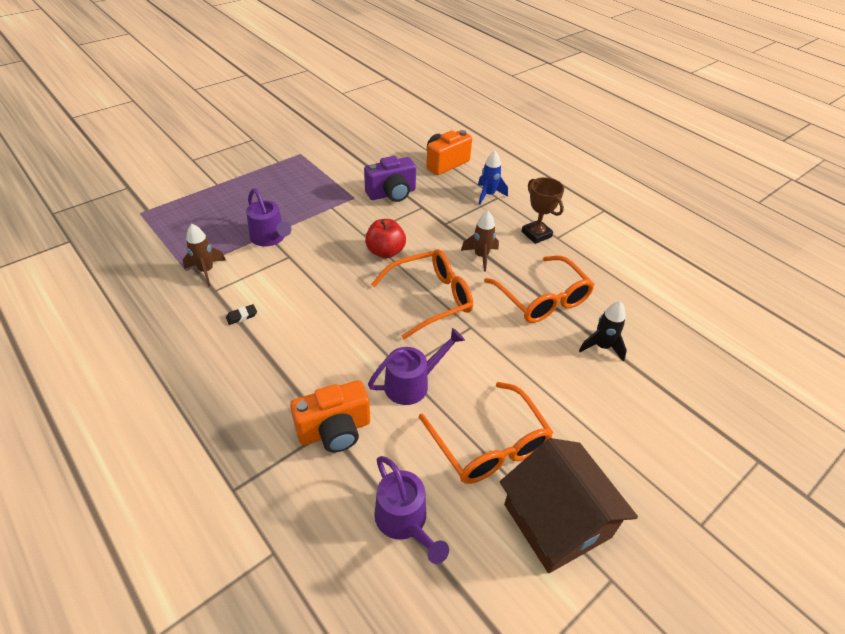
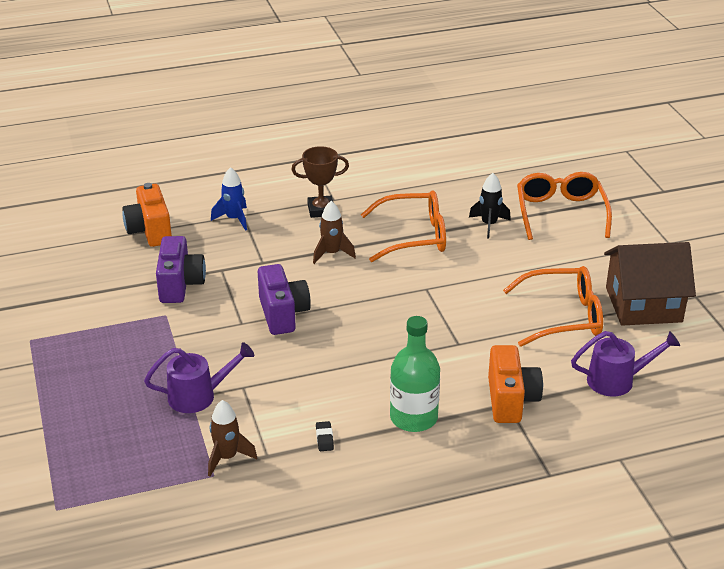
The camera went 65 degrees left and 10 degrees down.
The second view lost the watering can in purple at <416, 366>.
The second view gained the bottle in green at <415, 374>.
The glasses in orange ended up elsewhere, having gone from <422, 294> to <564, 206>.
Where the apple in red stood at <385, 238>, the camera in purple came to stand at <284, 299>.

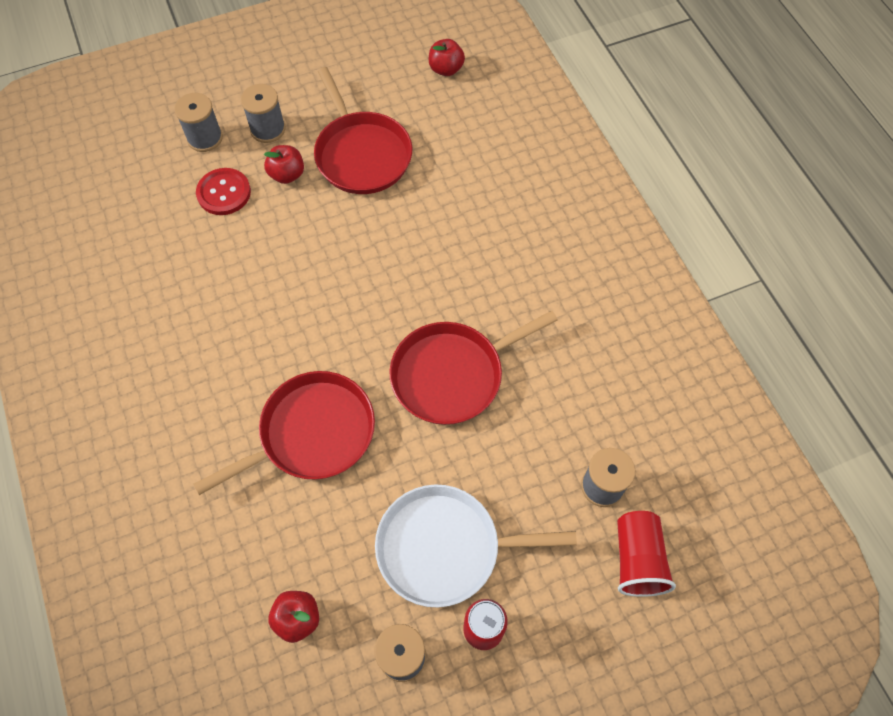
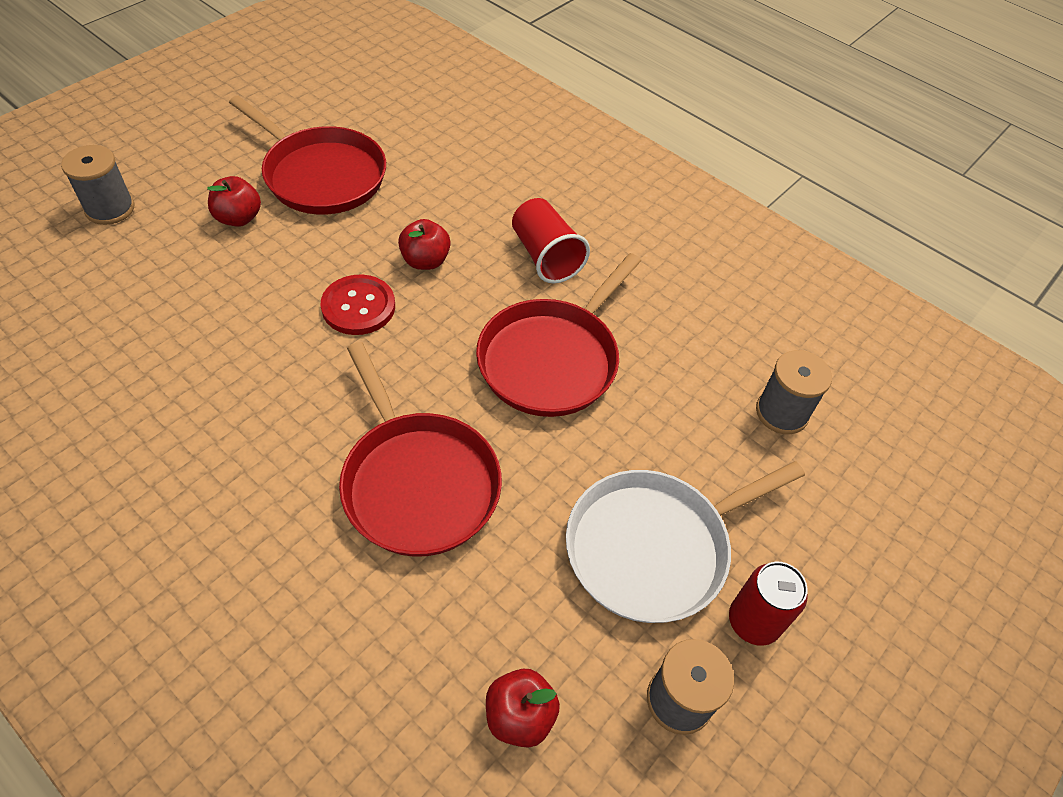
The camera went 30 degrees left and 10 degrees down.
The second view lost the spool in grey at <263, 113>.
The button in red ended up elsewhere, having gone from <223, 191> to <358, 305>.
The apple in red ended up elsewhere, having gone from <447, 57> to <424, 244>.
The cup in red ended up elsewhere, having gone from <646, 554> to <551, 240>.
The pan in red at <284, 433> ended up facing another way, 120 degrees clockwise from before.

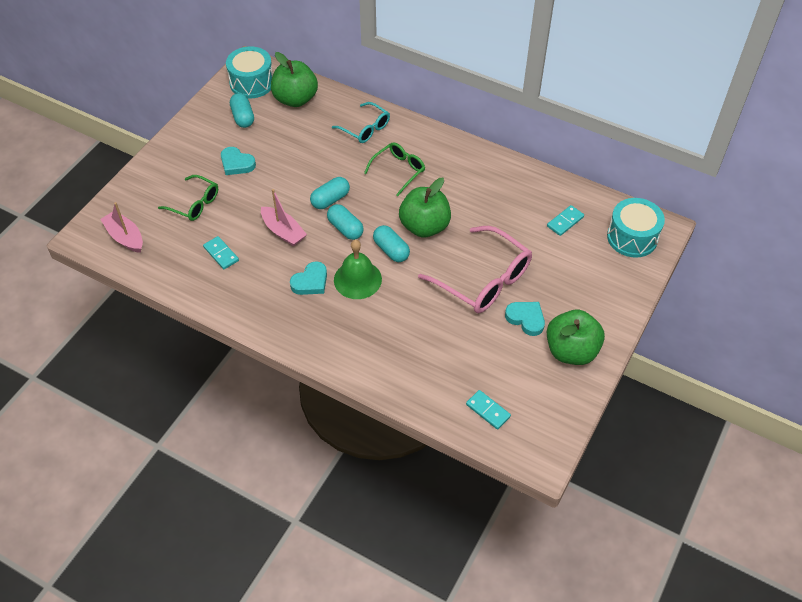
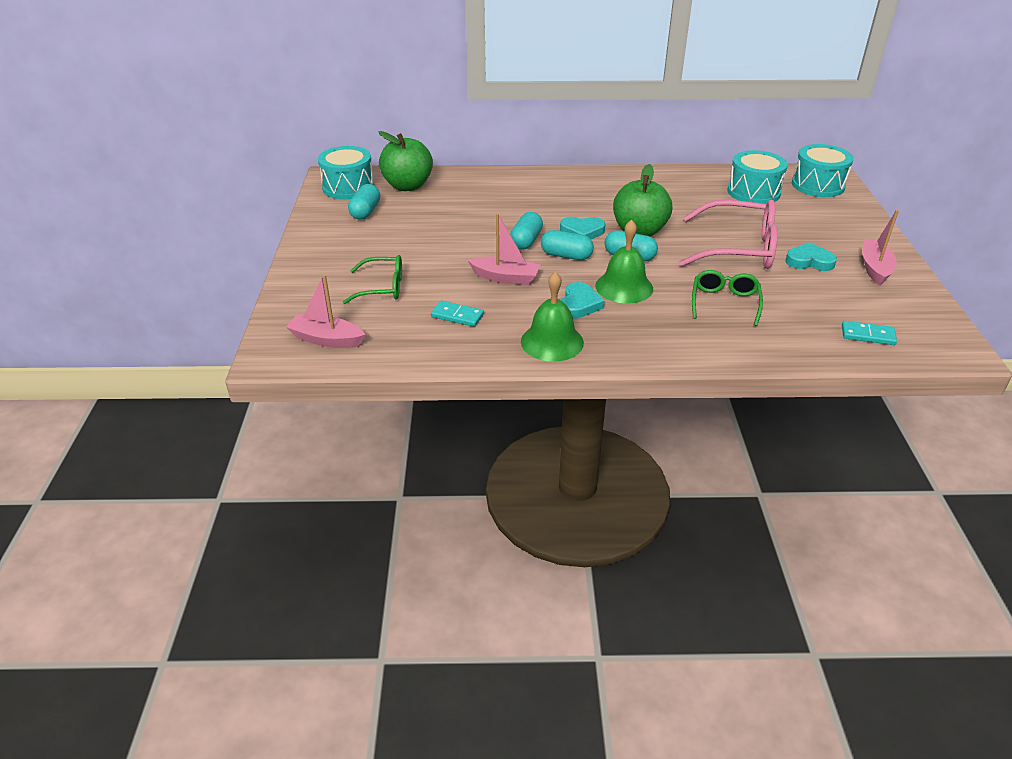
The camera went 30 degrees left and 15 degrees down.
The second view lost the glasses in turquoise at <361, 122>.
The second view gained the bell in green at <552, 316>.
The heart in turquoise ended up elsewhere, having gone from <238, 161> to <583, 228>.
The glasses in green ended up elsewhere, having gone from <394, 169> to <727, 298>.
Where the domino in turquoise stood at <565, 220>, the drum in turquoise came to stand at <757, 177>.
Where the apple in green stood at <576, 337>, the boat in pink came to stand at <880, 248>.
The capsule in turquoise at <242, 110> ended up facing another way, 60 degrees clockwise from before.

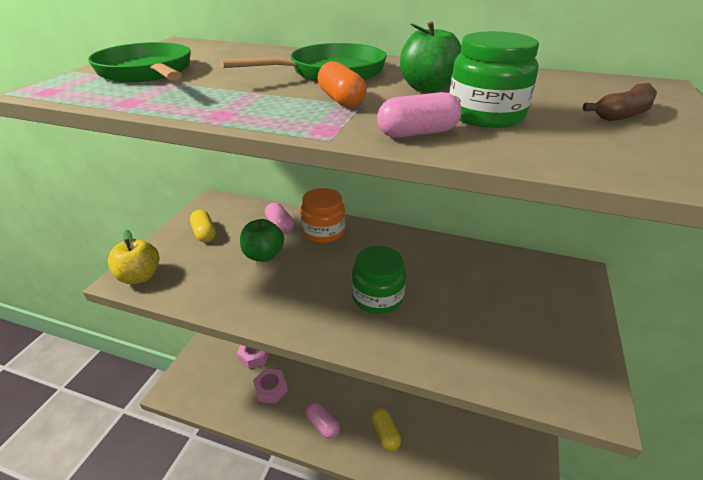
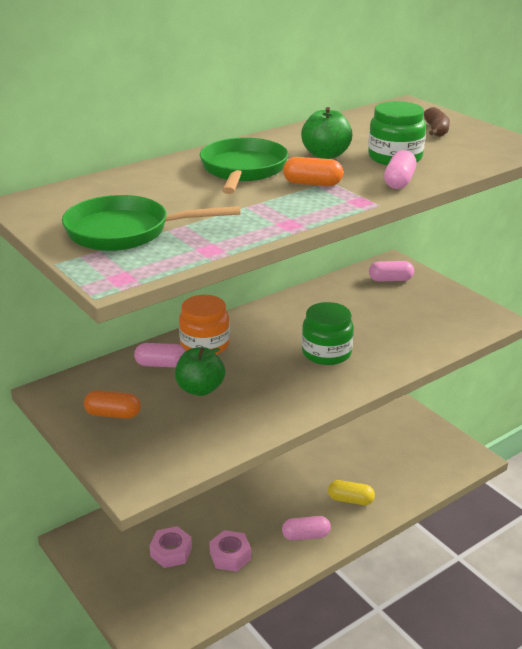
The camera went 55 degrees left and 5 degrees down.
The second view lost the apple in yellow at <133, 256>.
The second view gained the capsule in pink at <391, 271>.
What was the capsule in yellow at <203, 226> turned into the capsule in orange at <112, 404>.

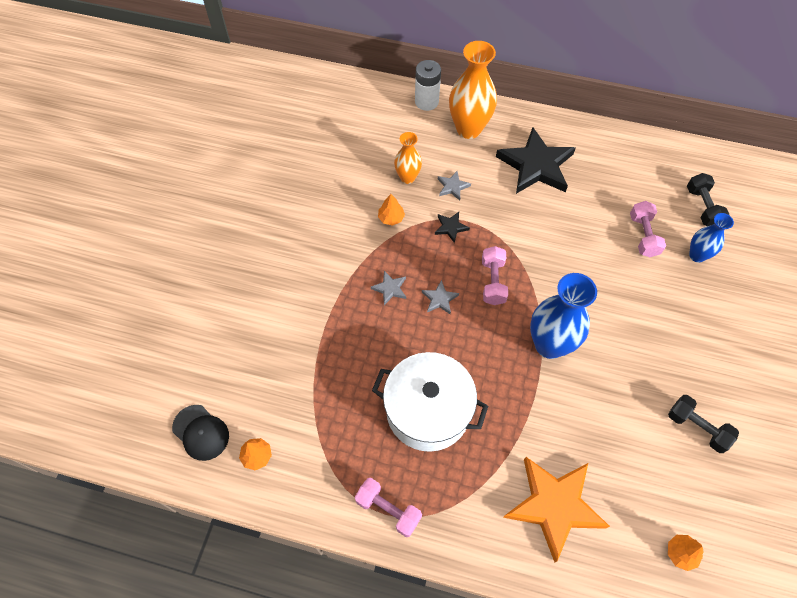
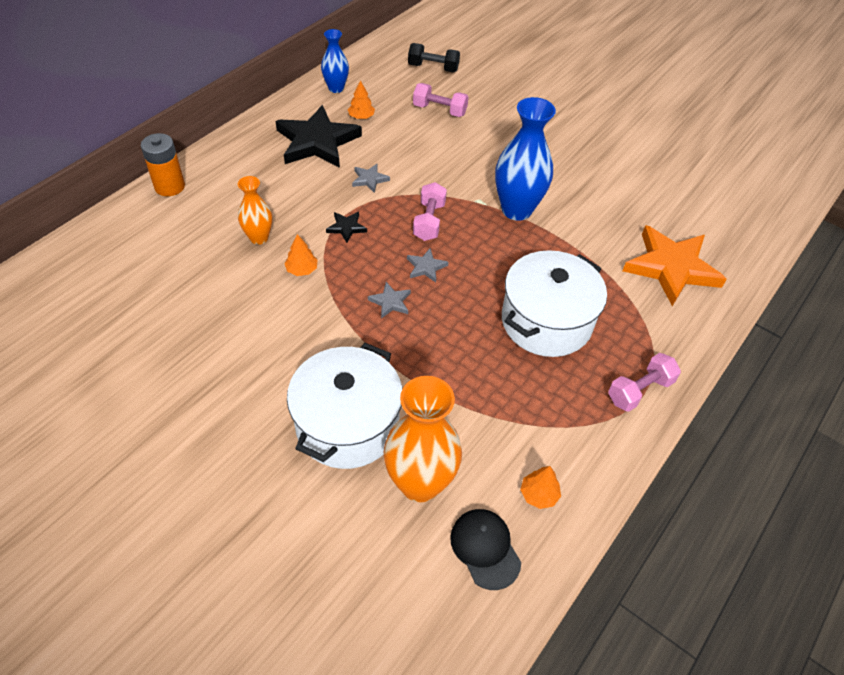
The camera went 70 degrees left and 10 degrees down.
The second view lost the dumbbell in black at <703, 424>.
The second view gained the pot in white at <345, 406>.
The star in grey ended up elsewhere, having gone from <454, 185> to <371, 178>.
The vase in orange ended up elsewhere, having gone from <473, 90> to <422, 439>.
The tree in orange ended up elsewhere, having gone from <686, 553> to <361, 99>.
The vase in blue ended up elsewhere, having gone from <711, 238> to <335, 61>.
What was the battery in white at <428, 85> turned into the battery in orange at <163, 164>.
The cap in black at <200, 433> ended up facing another way, 90 degrees counterclockwise from before.
The dumbbell in pink at <495, 275> ended up facing another way, 75 degrees clockwise from before.

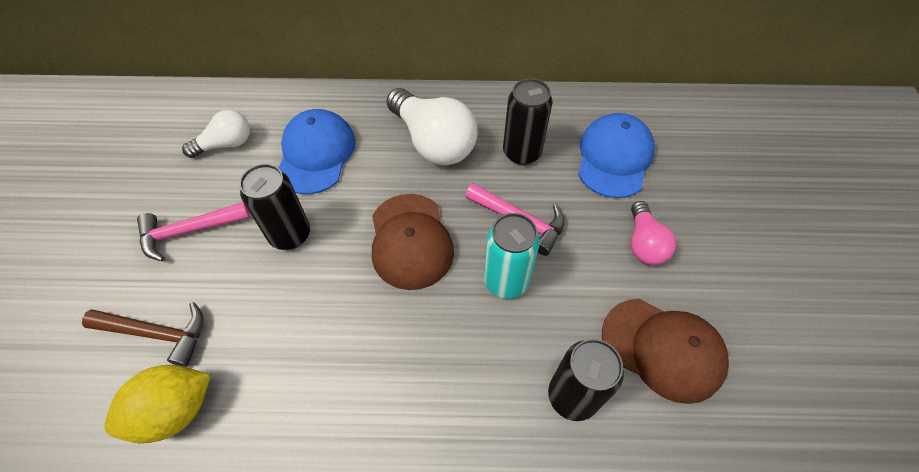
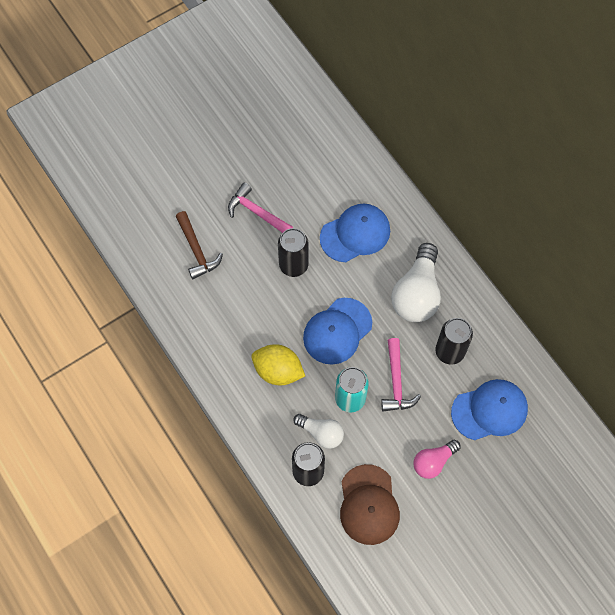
The camera went 55 degrees right and 10 degrees up.
The lemon in yellow ended up elsewhere, having gone from <157, 404> to <278, 364>.
The light bulb in white ended up elsewhere, having gone from <216, 134> to <318, 431>.
What was the cap in brown at <413, 242> turned into the cap in blue at <337, 331>.

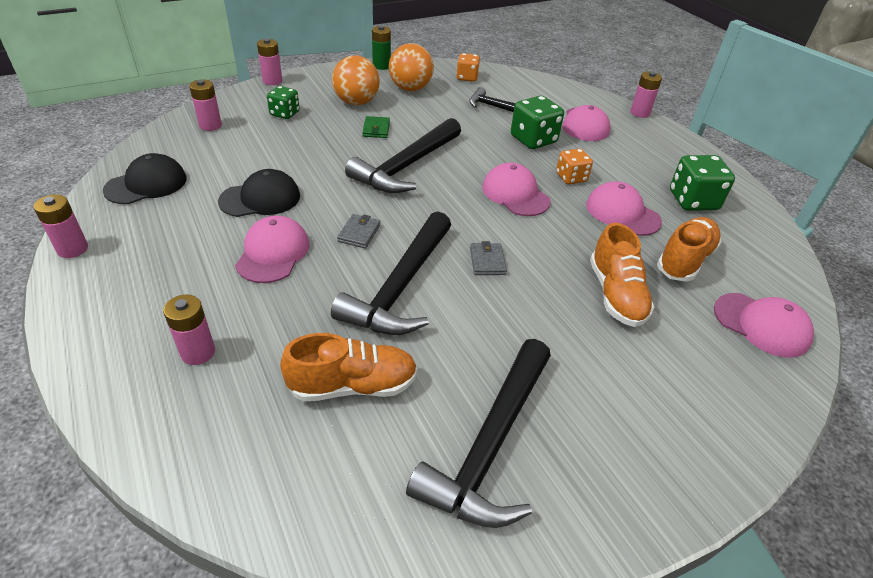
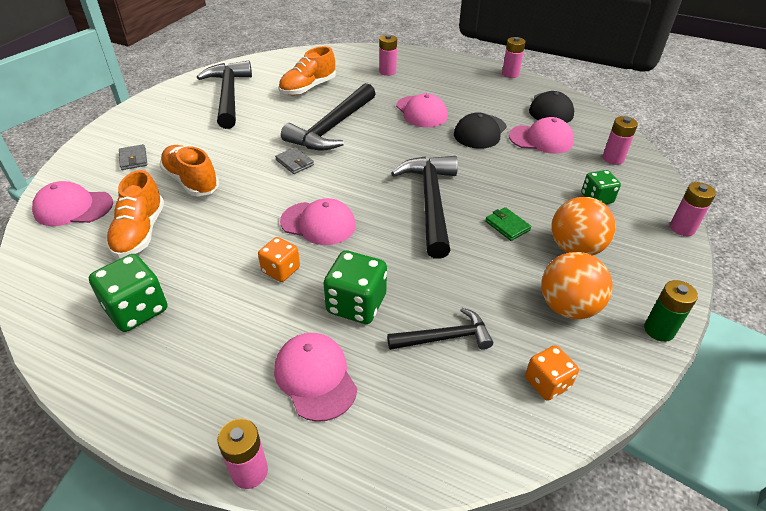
The camera went 145 degrees right and 0 degrees up.
The wallet in grey ended up elsewhere, having gone from <358, 231> to <133, 157>.
The cap in pink ended up elsewhere, having gone from <624, 208> to <541, 135>.
The hammer in black at <391, 273> ended up facing another way, 135 degrees counterclockwise from before.

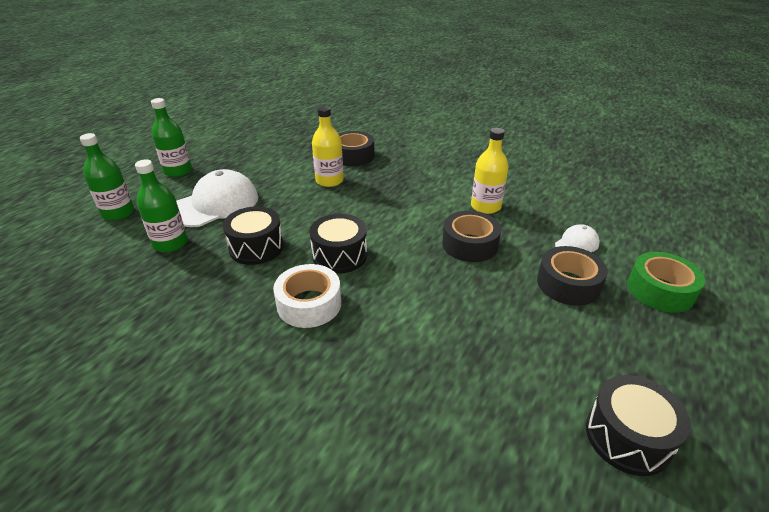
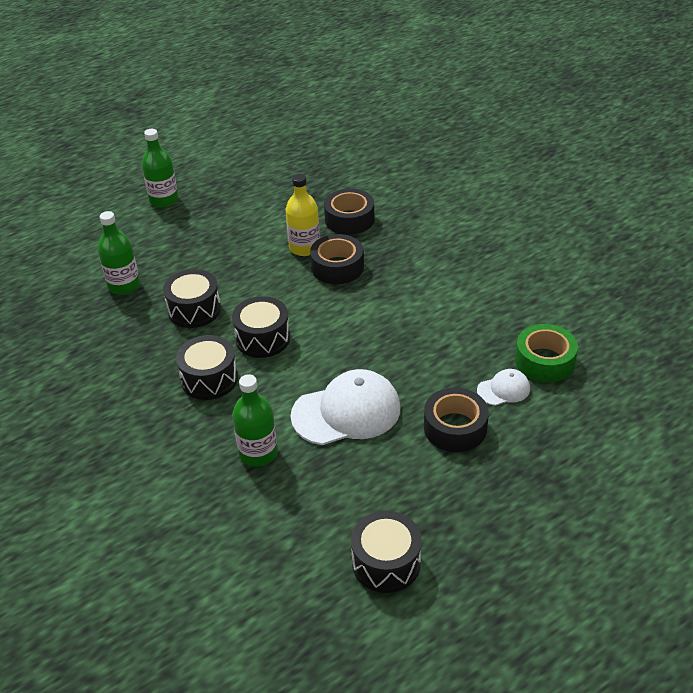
The camera went 25 degrees right and 5 degrees up.
The second view lost the bottle in yellow at <489, 171>.
The bottle in green ended up elsewhere, having gone from <107, 177> to <255, 420>.
The cap in white ended up elsewhere, having gone from <217, 198> to <345, 407>.
The tape in black ended up elsewhere, having gone from <471, 236> to <337, 259>.
The tape in green ended up elsewhere, having gone from <666, 282> to <546, 353>.
Where the tape in white stood at <307, 296>, the drum in black came to stand at <207, 367>.

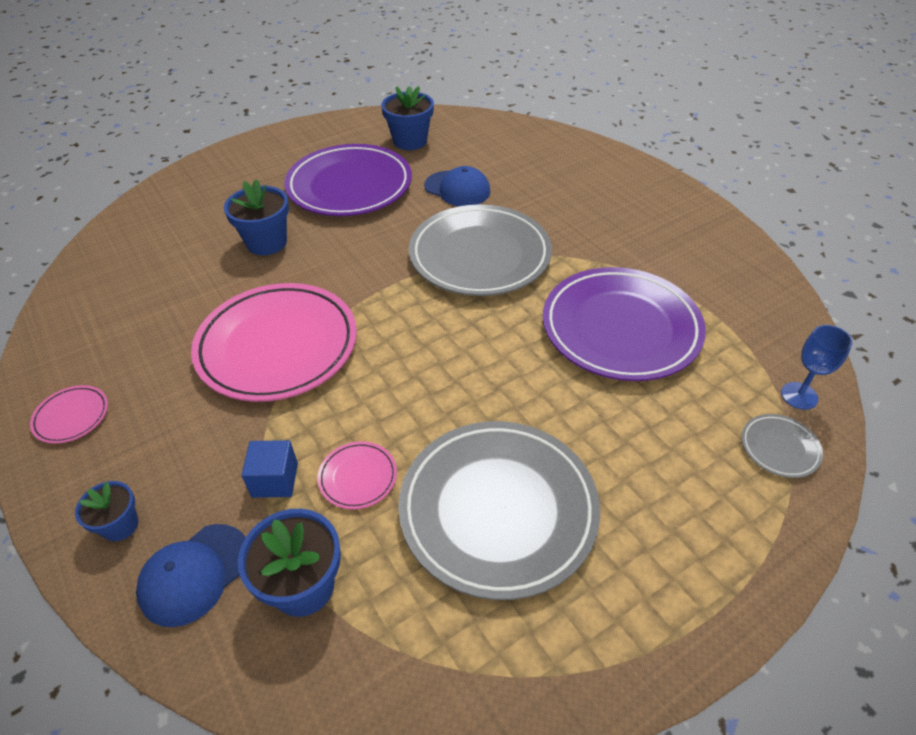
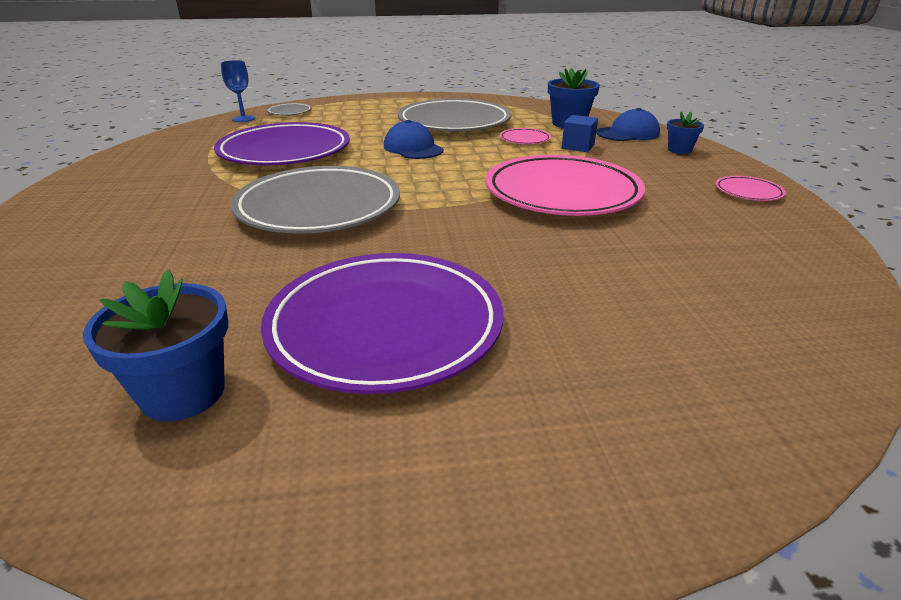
The camera went 155 degrees left and 15 degrees down.
The second view lost the flower pot in blue at <256, 217>.
The cap in blue ended up elsewhere, having gone from <457, 186> to <414, 139>.

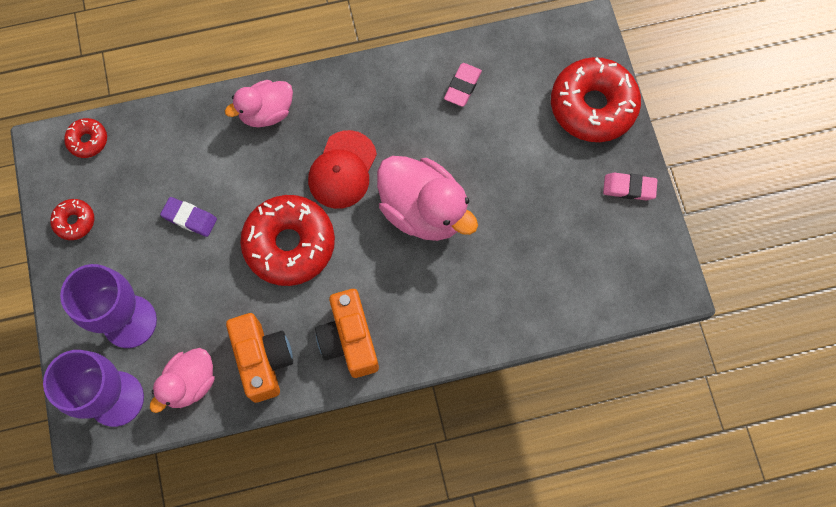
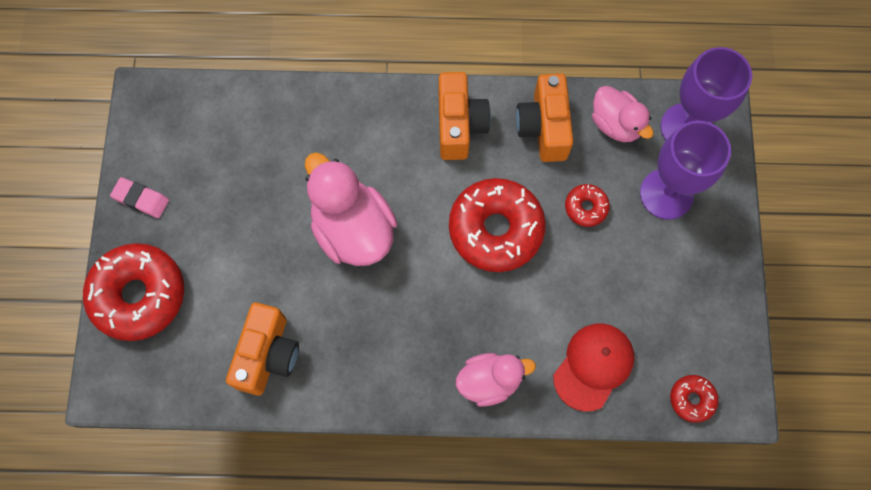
The camera went 165 degrees left and 0 degrees up.
The second view lost the eraser in purple at <188, 217>.
The donut in red ended up elsewhere, having gone from <72, 219> to <587, 205>.
The cap in red ended up elsewhere, having gone from <342, 169> to <594, 367>.
Where the eraser in pink stood at <463, 85>, the camera in orange came to stand at <262, 349>.
The duck in pink at <182, 380> ended up facing another way, 90 degrees clockwise from before.

